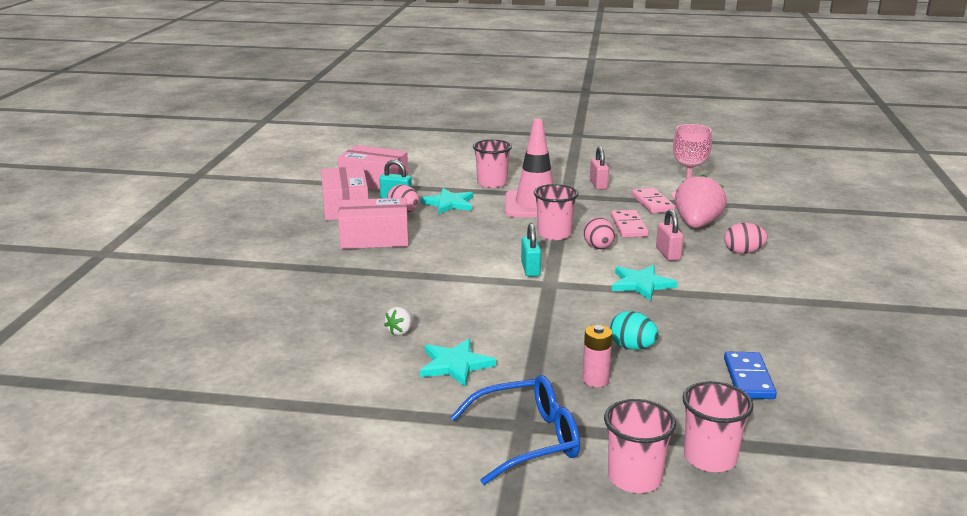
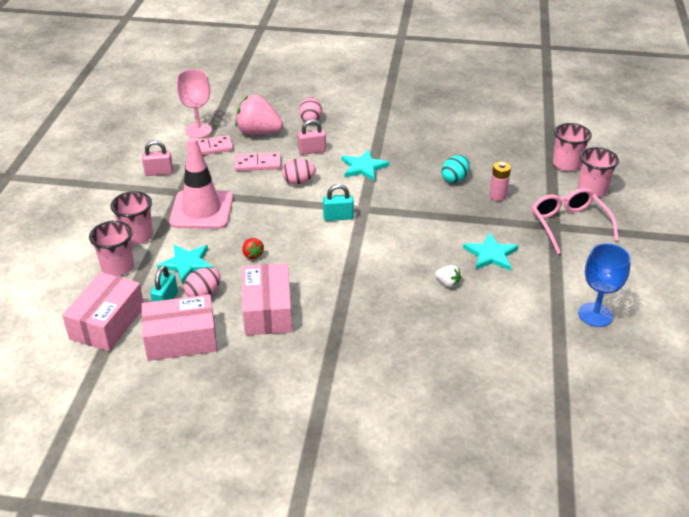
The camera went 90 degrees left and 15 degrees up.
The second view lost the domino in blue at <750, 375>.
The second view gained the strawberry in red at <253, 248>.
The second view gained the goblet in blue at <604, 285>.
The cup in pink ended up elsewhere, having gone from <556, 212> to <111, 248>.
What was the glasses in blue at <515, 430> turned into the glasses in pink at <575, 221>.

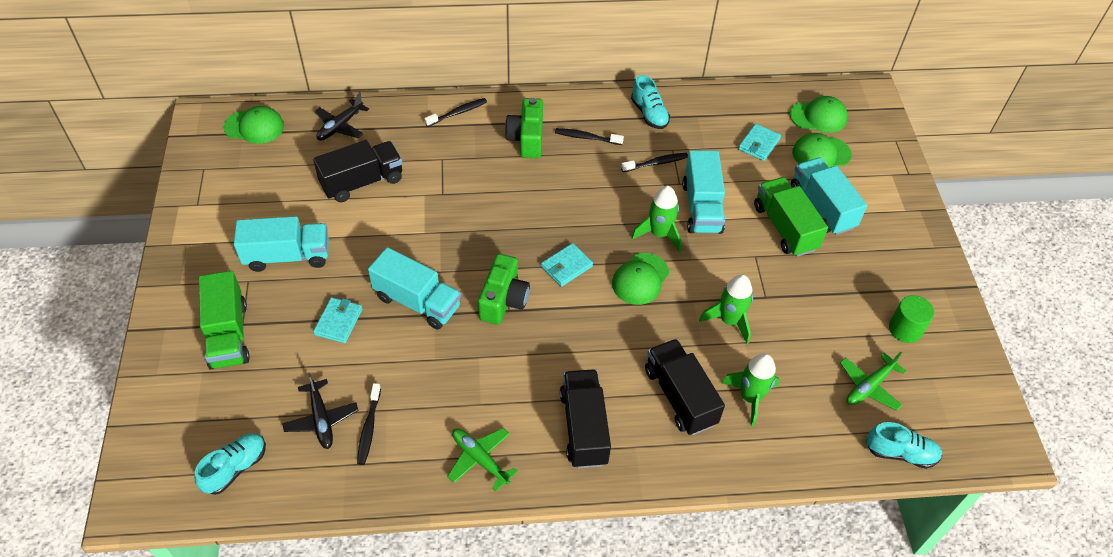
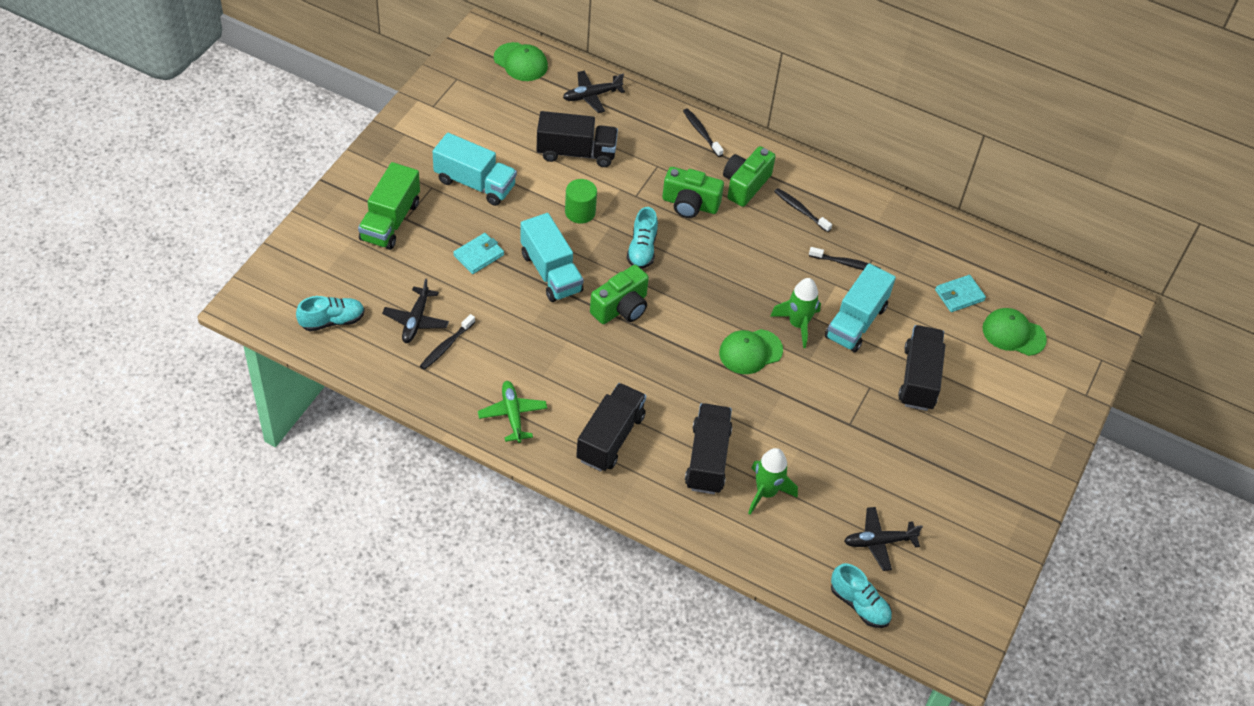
The camera went 30 degrees right and 0 degrees up.
The second view lost the wallet in turquoise at <567, 265>.
The second view lost the rocket in green at <726, 309>.
The second view lost the cap in green at <819, 114>.
The second view lost the truck in turquoise at <829, 196>.
The second view gained the camera in green at <693, 192>.
The shoe in turquoise ended up elsewhere, having gone from <650, 102> to <642, 238>.
The cylinder in green ended up elsewhere, having gone from <911, 319> to <581, 201>.
What was the truck in green at <791, 217> turned into the truck in black at <922, 368>.
What was the plane in green at <873, 381> turned into the plane in black at <883, 539>.
The toothbrush in black at <455, 112> ended up facing another way, 120 degrees counterclockwise from before.

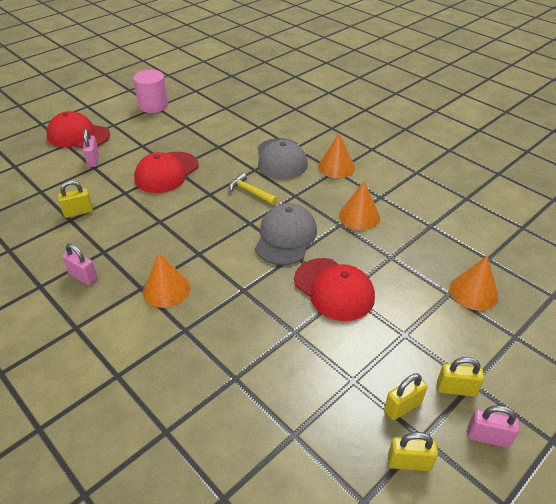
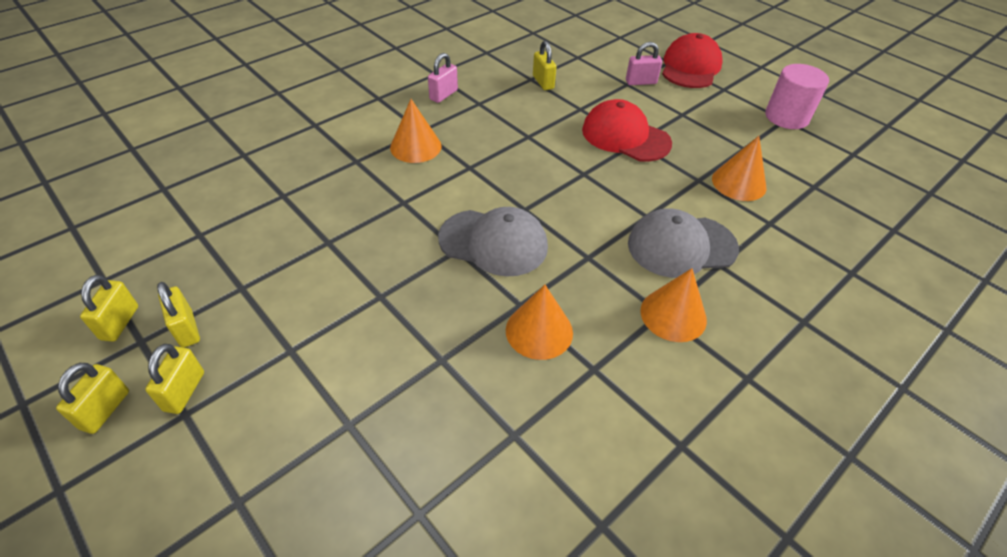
The camera went 90 degrees right and 5 degrees up.
The second view lost the hammer in yellow at <253, 189>.
The second view lost the cap in red at <334, 289>.
The cone in orange ended up elsewhere, having gone from <474, 283> to <739, 168>.
What was the padlock in pink at <493, 426> turned into the padlock in yellow at <92, 398>.

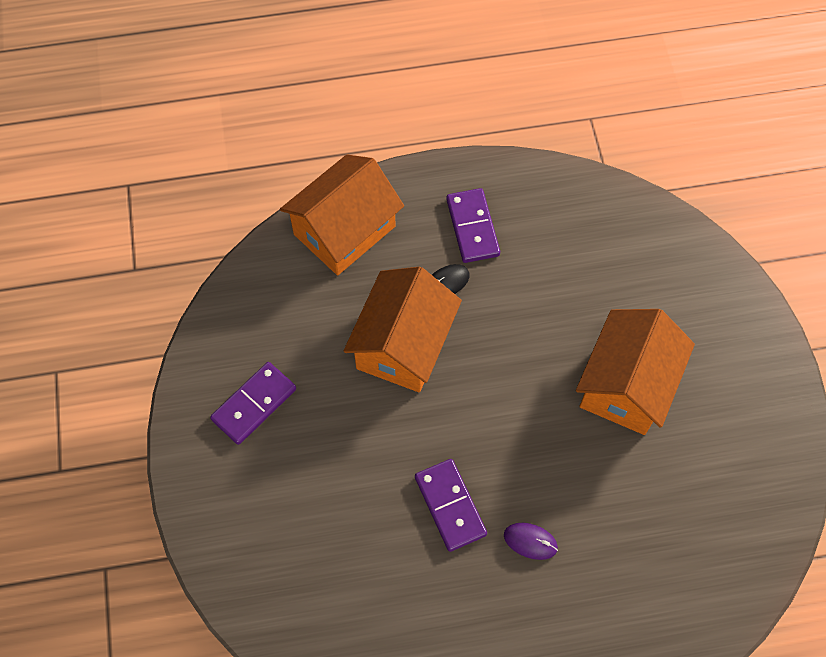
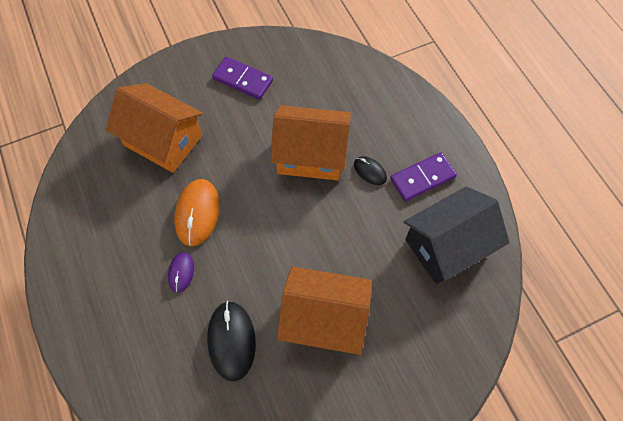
The camera went 75 degrees right and 0 degrees up.
The second view gained the mouse in black at <231, 341>.
The second view gained the house in black at <457, 235>.
The house in orange ended up elsewhere, having gone from <342, 215> to <154, 128>.
Where the domino in purple stood at <451, 505>, the mouse in orange came to stand at <197, 212>.

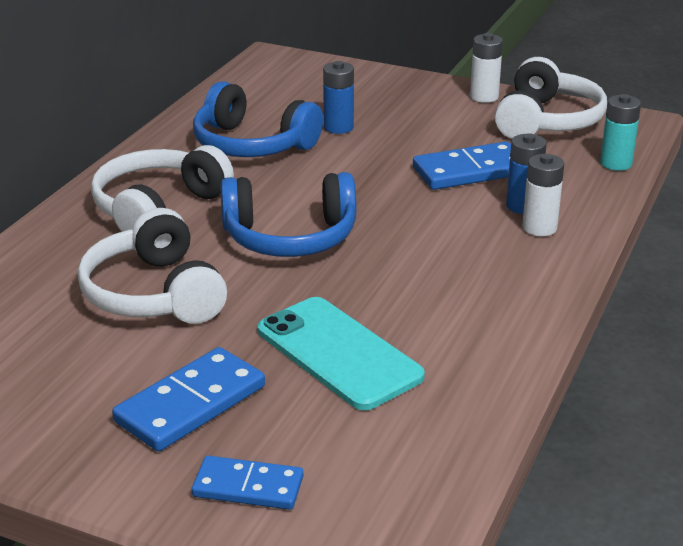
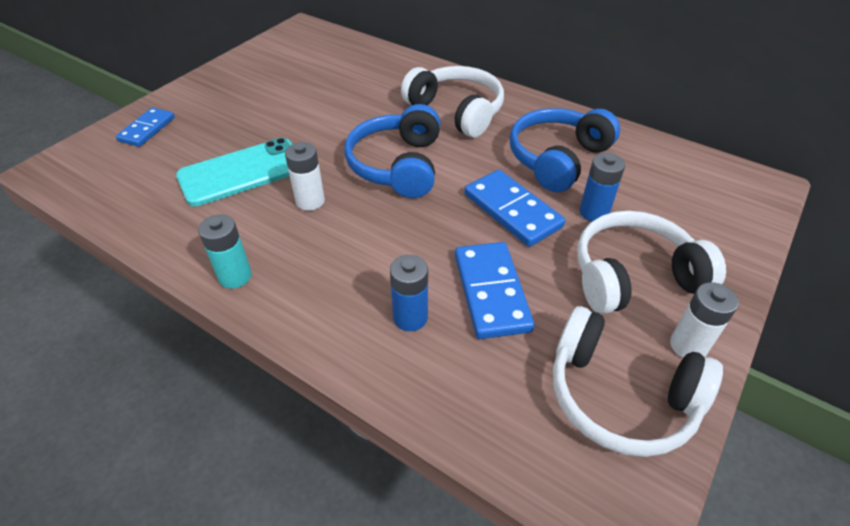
The camera went 100 degrees right and 15 degrees up.
The headphones in white ended up elsewhere, having gone from <152, 266> to <651, 262>.
The domino in blue ended up elsewhere, having gone from <188, 399> to <515, 208>.
The battery in white ended up elsewhere, having gone from <543, 195> to <305, 176>.
The battery in turquoise ended up elsewhere, having gone from <620, 132> to <225, 251>.

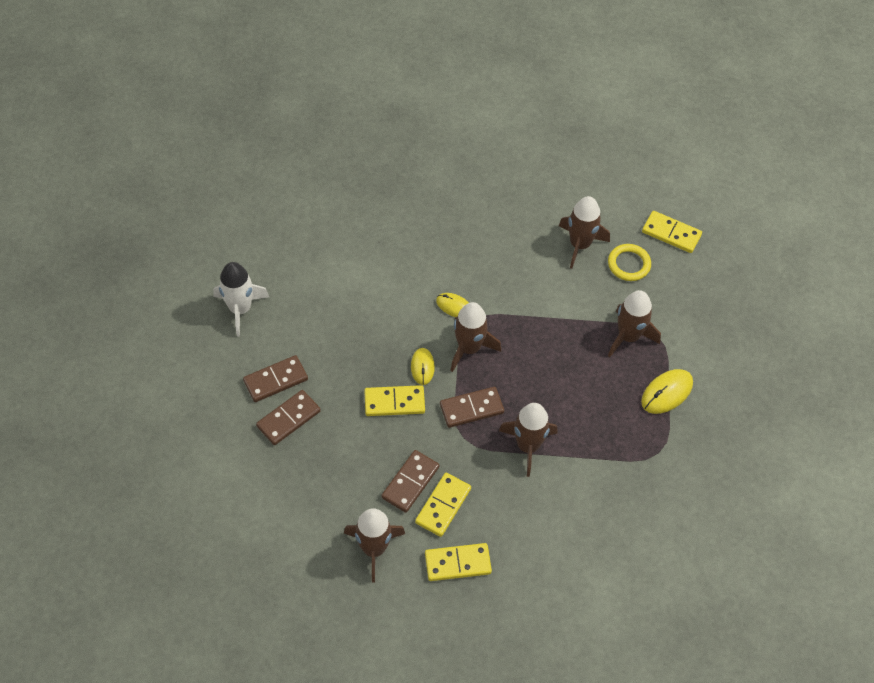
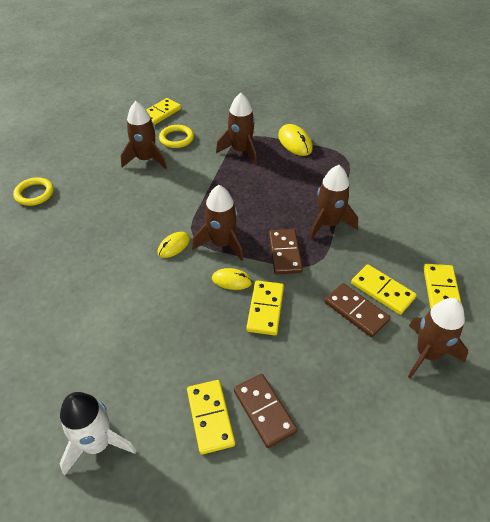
The camera went 75 degrees left and 10 degrees down.
The second view gained the ring in yellow at <33, 191>.
What was the domino in brown at <275, 378> turned into the domino in yellow at <211, 417>.

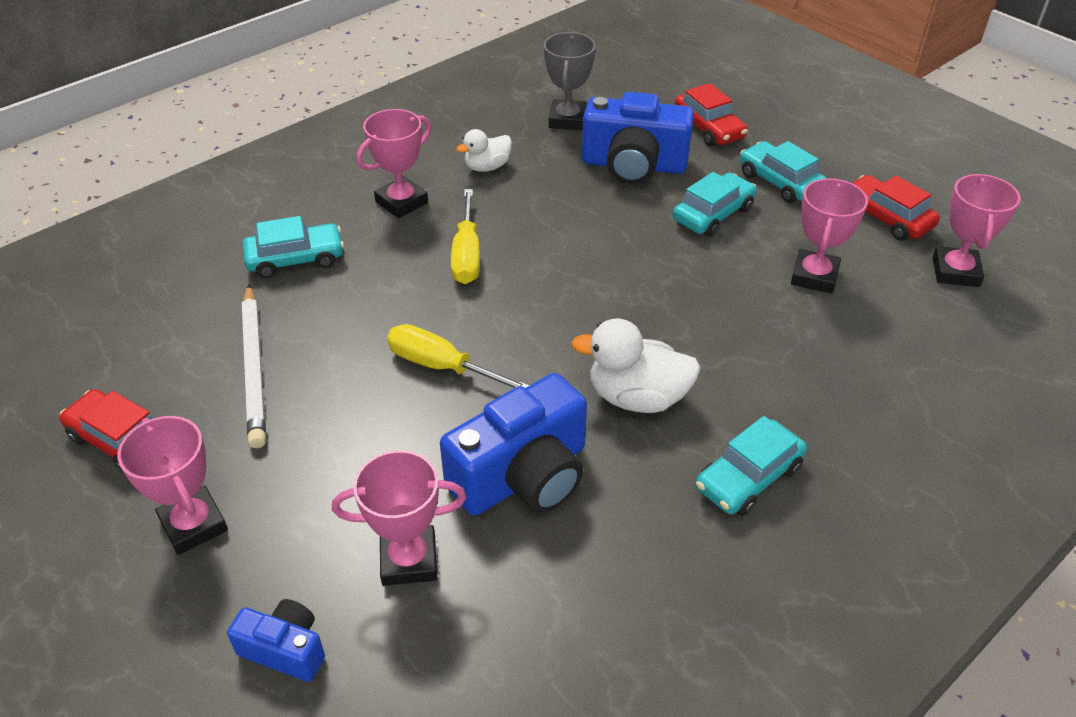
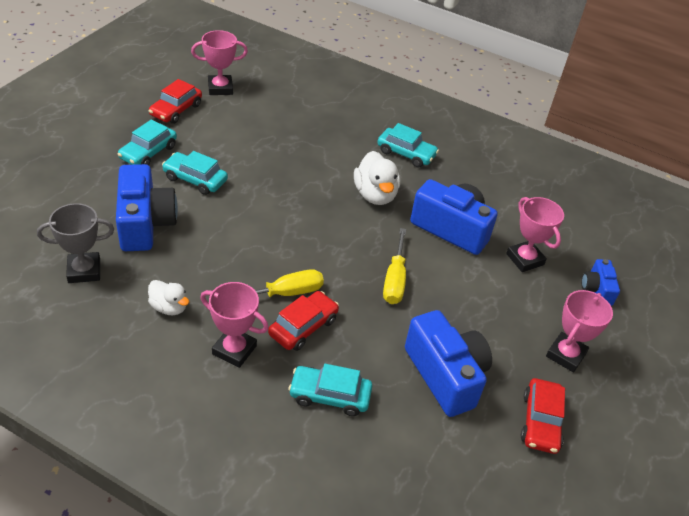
The camera went 115 degrees left and 0 degrees up.
The second view lost the trophy in pink at <829, 235>.
The car in red ended up elsewhere, having gone from <711, 114> to <303, 321>.
Where the pencil in white stood at <254, 366>, the camera in blue came to stand at <448, 363>.
The car in turquoise at <293, 247> ended up facing another way, 45 degrees counterclockwise from before.

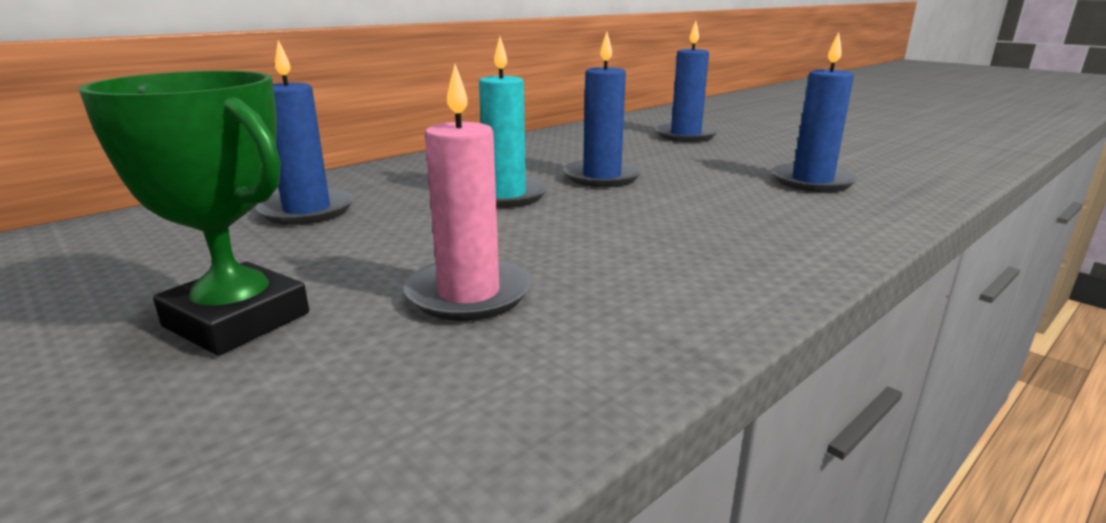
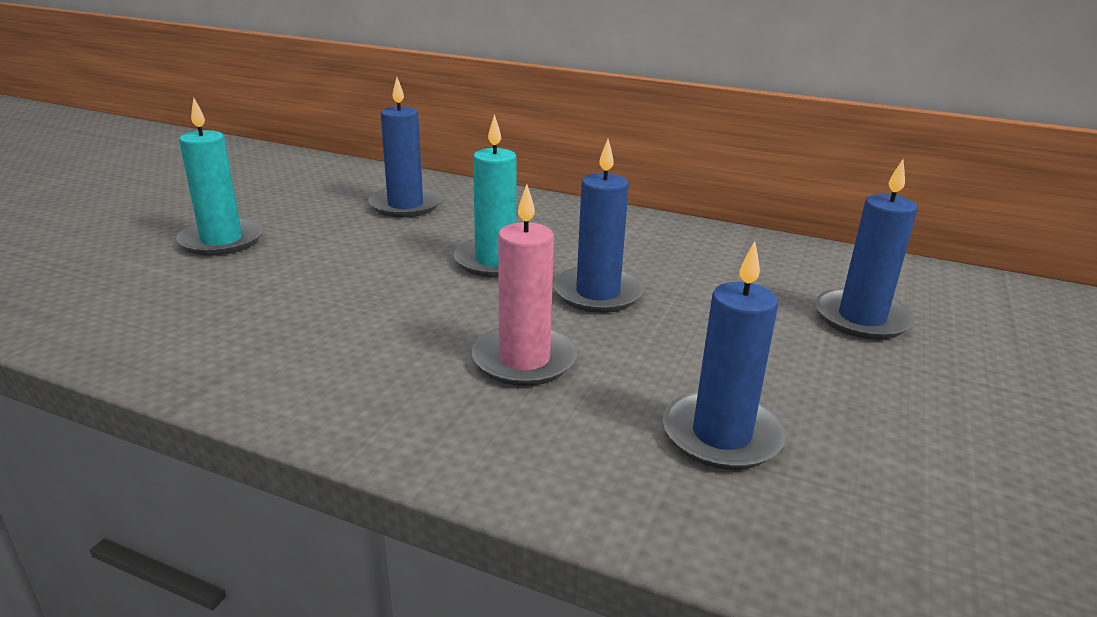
The camera went 65 degrees right and 5 degrees up.
The candle in pink ended up elsewhere, having gone from <467, 192> to <524, 285>.
Where the trophy in green stood at <193, 213>, the candle in turquoise came to stand at <219, 177>.

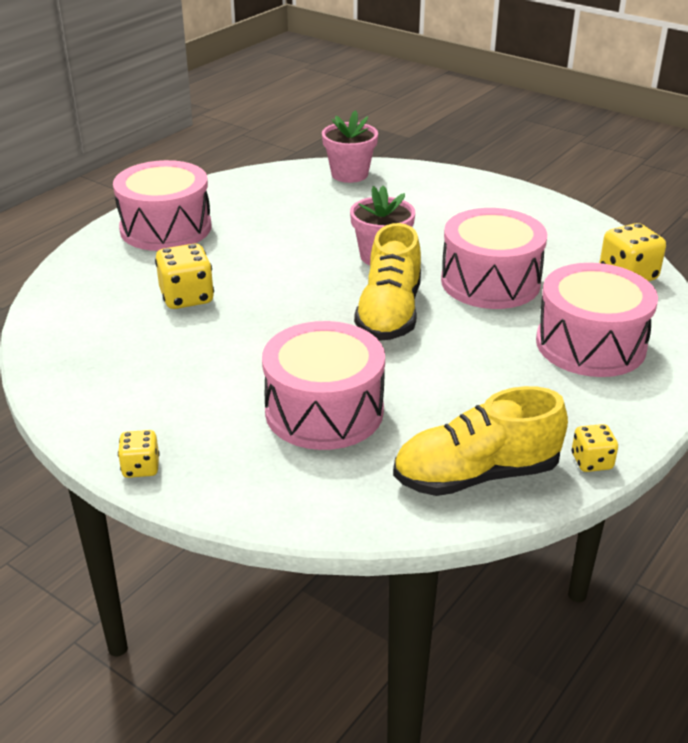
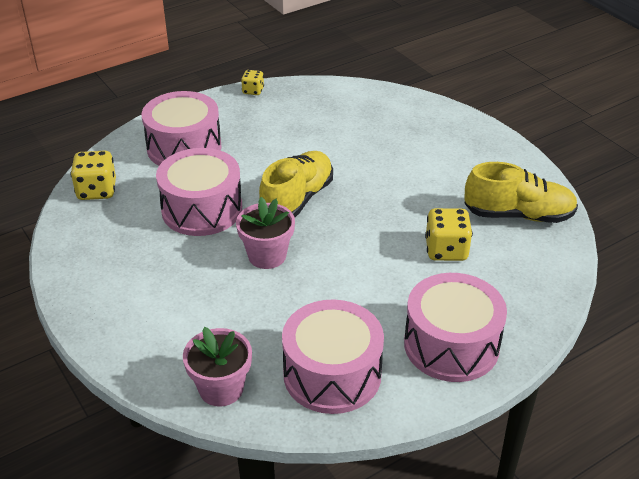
The camera went 160 degrees left and 5 degrees up.
The second view lost the dice in yellow at <139, 454>.
The drum in pink ended up elsewhere, having gone from <323, 385> to <333, 356>.
The shoe in yellow ended up elsewhere, having gone from <480, 441> to <521, 192>.

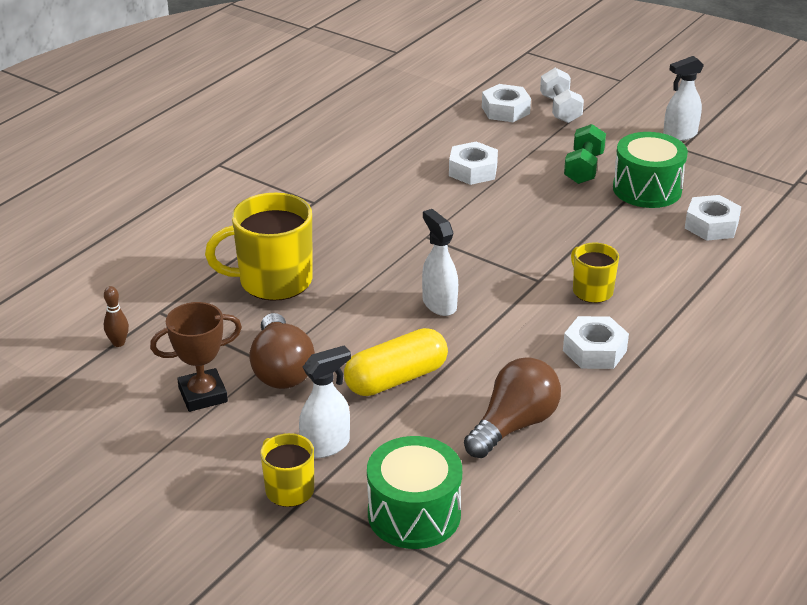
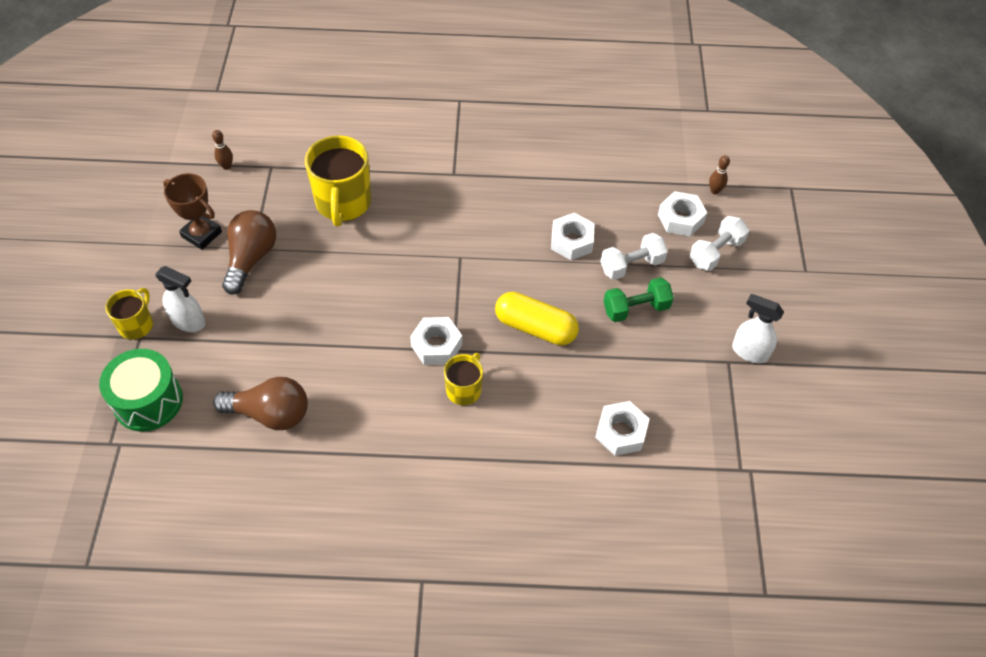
The camera went 55 degrees right and 20 degrees up.
The second view lost the spray bottle in white at <440, 262>.
The second view lost the drum in green at <650, 170>.
The second view gained the dumbbell in white at <634, 256>.
The second view gained the bowling pin in brown at <719, 175>.
The capsule in yellow ended up elsewhere, having gone from <396, 362> to <537, 319>.
The nut in white ended up elsewhere, having gone from <596, 342> to <436, 341>.
The mug in yellow at <258, 247> ended up facing another way, 135 degrees counterclockwise from before.
The light bulb in brown at <282, 351> ended up facing another way, 150 degrees clockwise from before.

